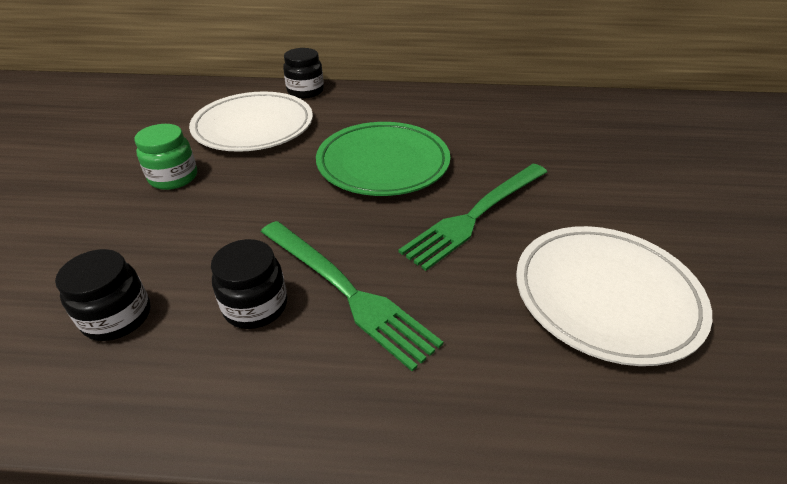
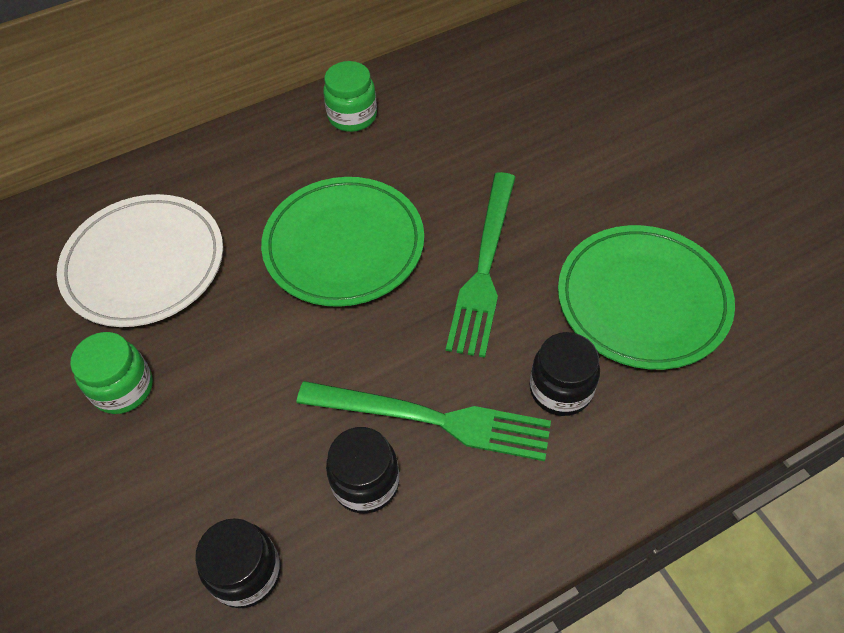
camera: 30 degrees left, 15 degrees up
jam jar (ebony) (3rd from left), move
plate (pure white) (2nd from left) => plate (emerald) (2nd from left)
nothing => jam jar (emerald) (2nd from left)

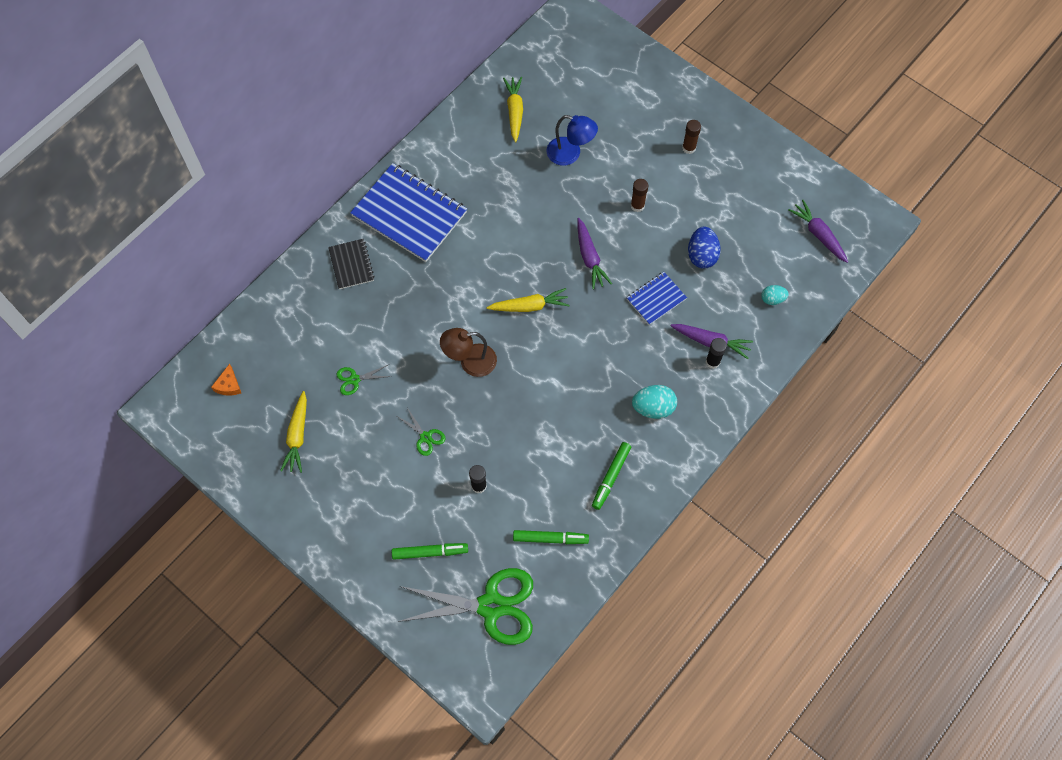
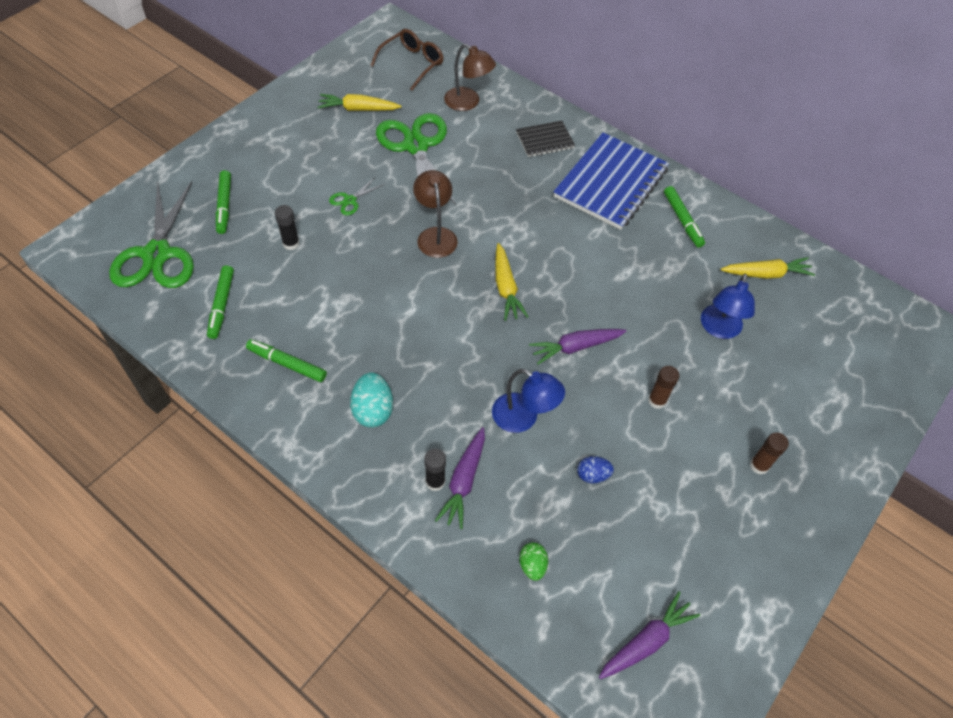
camera: 85 degrees right, 10 degrees down
cheese (orange) => eyeglasses (russet)
scissors (emerald) (1st from left in the first image) => scissors (emerald) (3rd from left), x2.34
notepad (blue) (2nd from left) => reading lamp (blue) (1st from left)
toy egg (blue), x0.61
toy egg (turquoise) (2nd from left) => toy egg (emerald)
nothing => reading lamp (russet) (2nd from left)
nothing => marker (emerald) (4th from left)

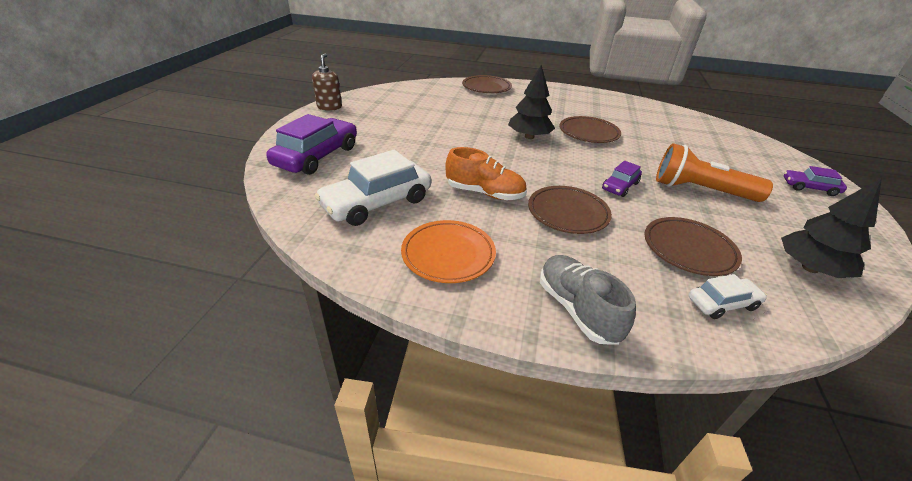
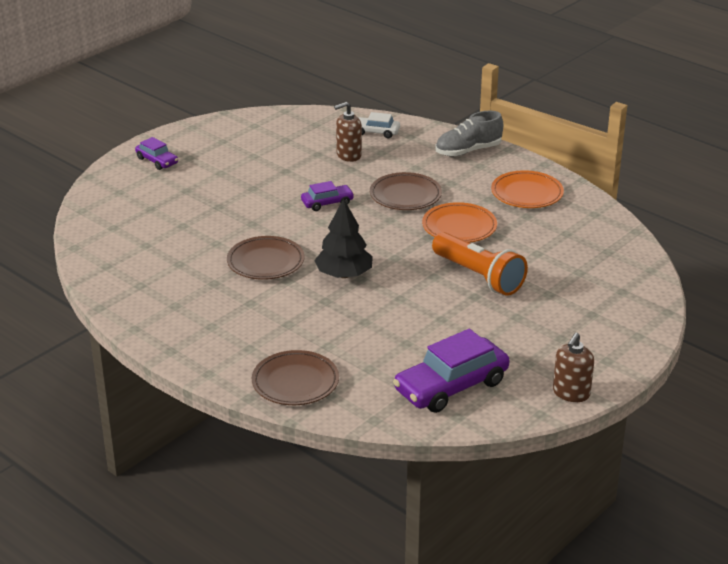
camera: 150 degrees left, 5 degrees down
car (purple) (1st from left in the first image) => car (purple) (3rd from left), move
car (pure white) (1st from left) => nothing
shoe (orange) => plate (orange) (1st from left)
shoe (grey), 60 degrees clockwise
plate (russet) (4th from left) => soap pump (russet) (1st from left)
flashlight (orange), move
toy tree (ebony) (2nd from left) => nothing

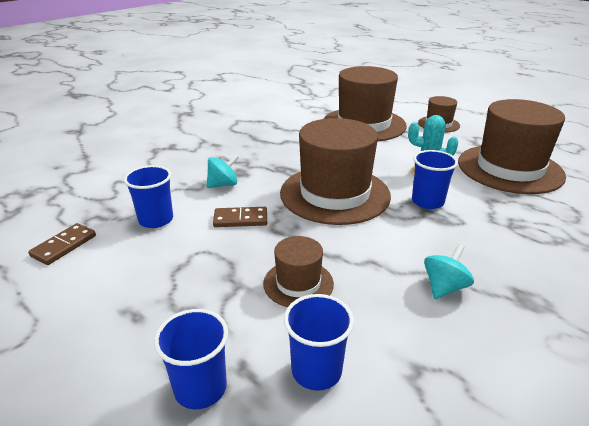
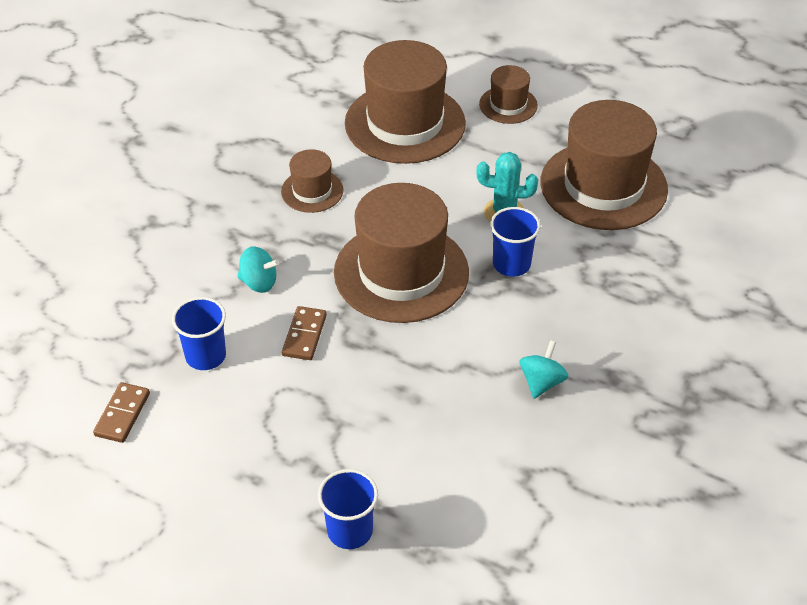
camera: 15 degrees left, 15 degrees up
whirligig (turquoise) (1st from left), 60 degrees clockwise
domino piece (russet) (2nd from left), 60 degrees counterclockwise
tall hat (russet) (1st from left), move
cup (blue) (3rd from left) => nothing

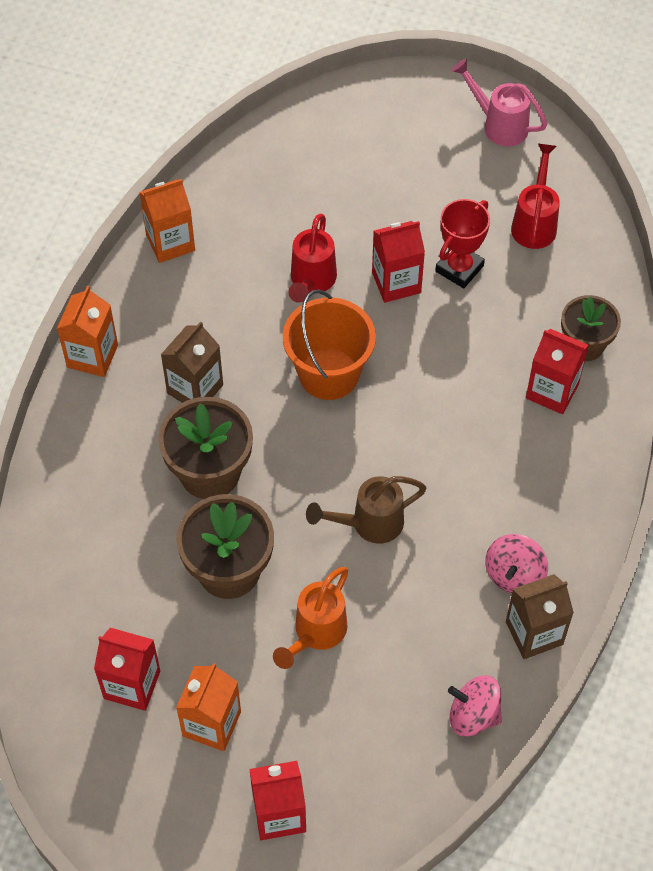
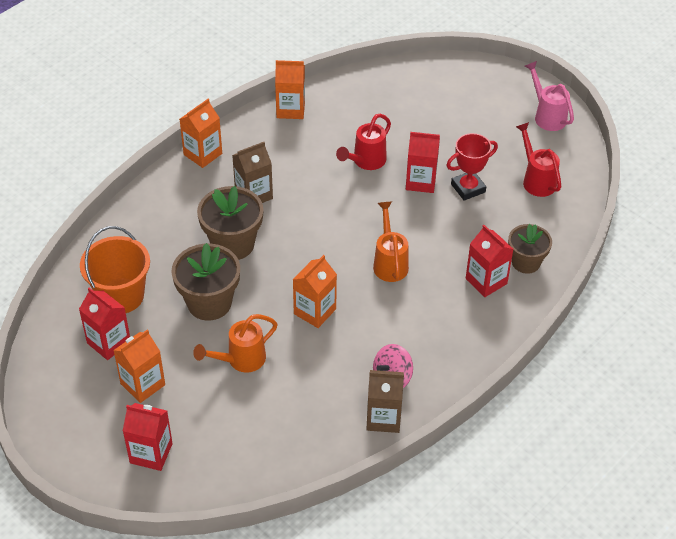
camera: 25 degrees right, 10 degrees down
pail (orange), move
sprinkling can (russet) => milk carton (orange) (4th from left)
whirligig (rosy) (1st from left) => nothing
sprinkling can (red) (2nd from left), 60 degrees counterclockwise
nothing => sprinkling can (orange) (2nd from left)

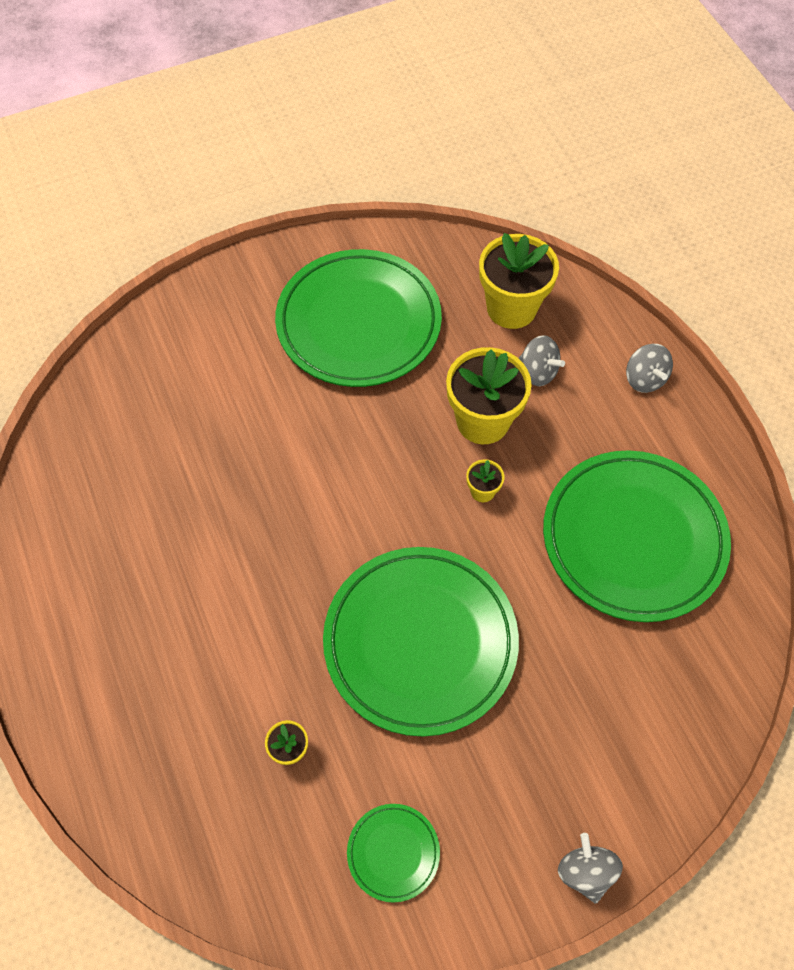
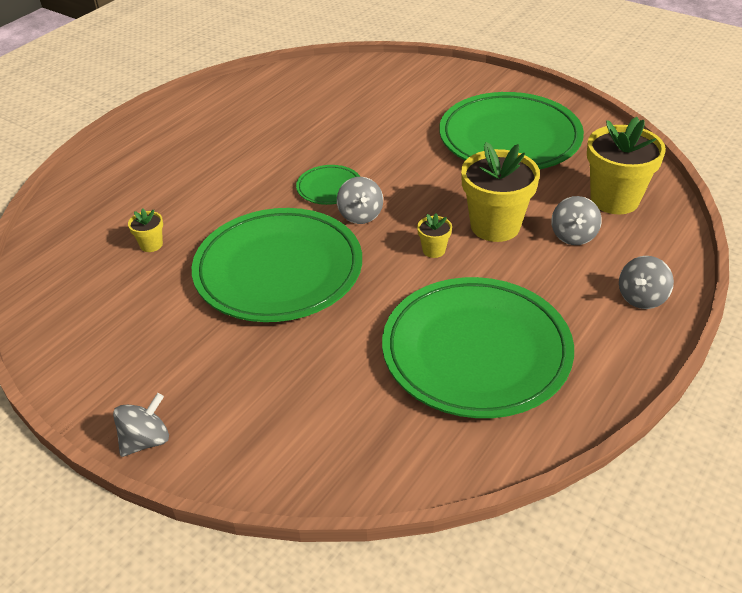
camera: 60 degrees right, 20 degrees down
plate (emerald) (2nd from left), move
nothing => whirligig (grey) (2nd from left)

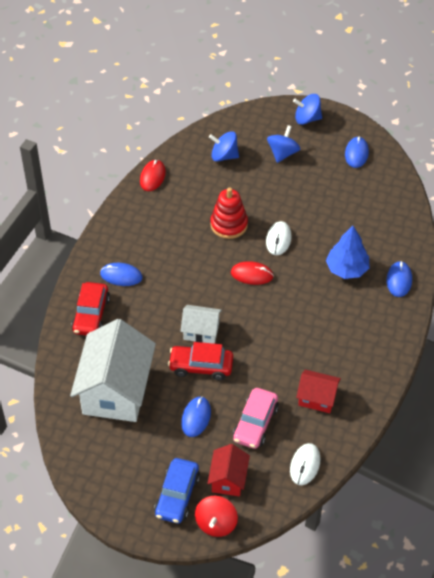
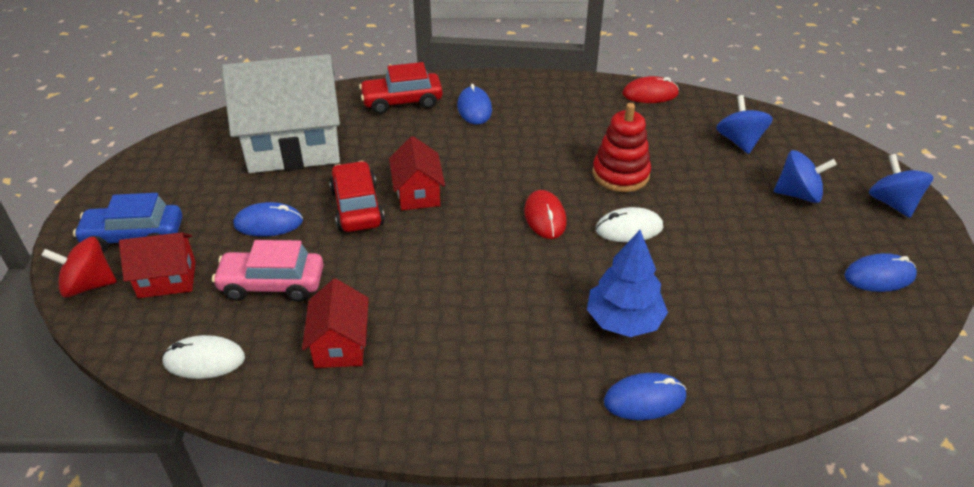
camera: 70 degrees right, 10 degrees down
toy house (pure white) (2nd from left) => toy house (red) (3rd from left)

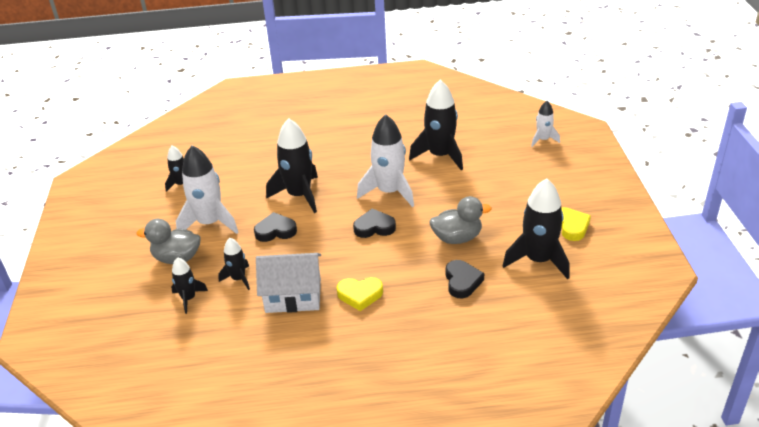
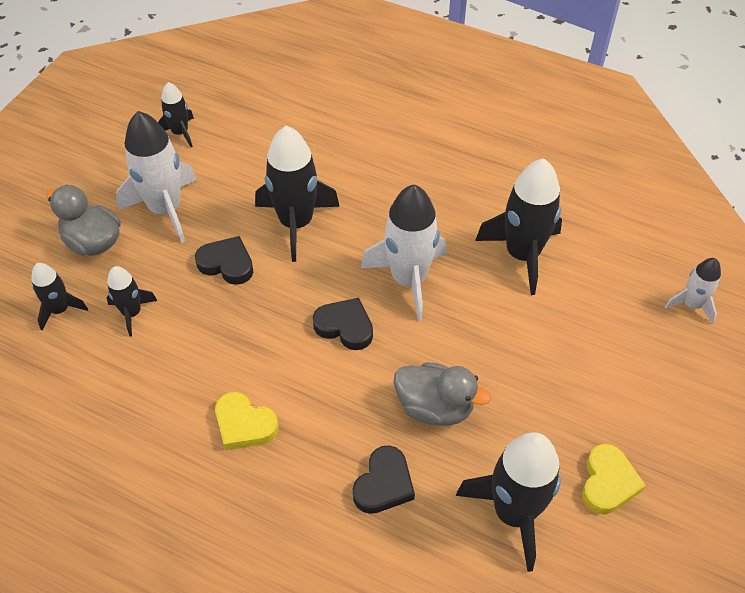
camera: 30 degrees right, 15 degrees up
toy house (pure white) => nothing

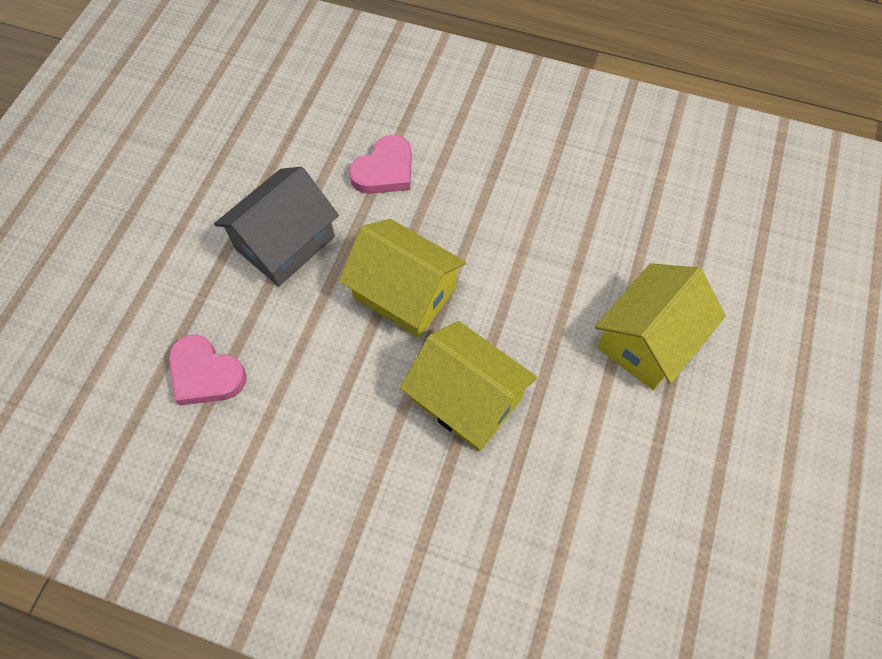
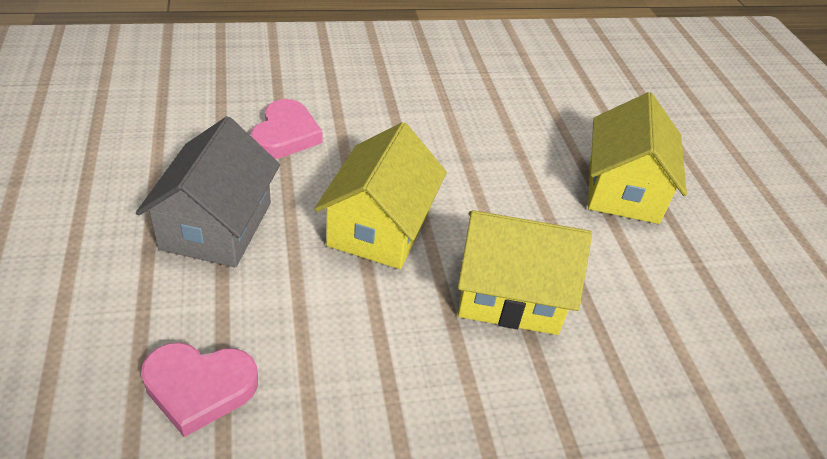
camera: 35 degrees left, 20 degrees down
toy house (yellow) (1st from left), 75 degrees counterclockwise

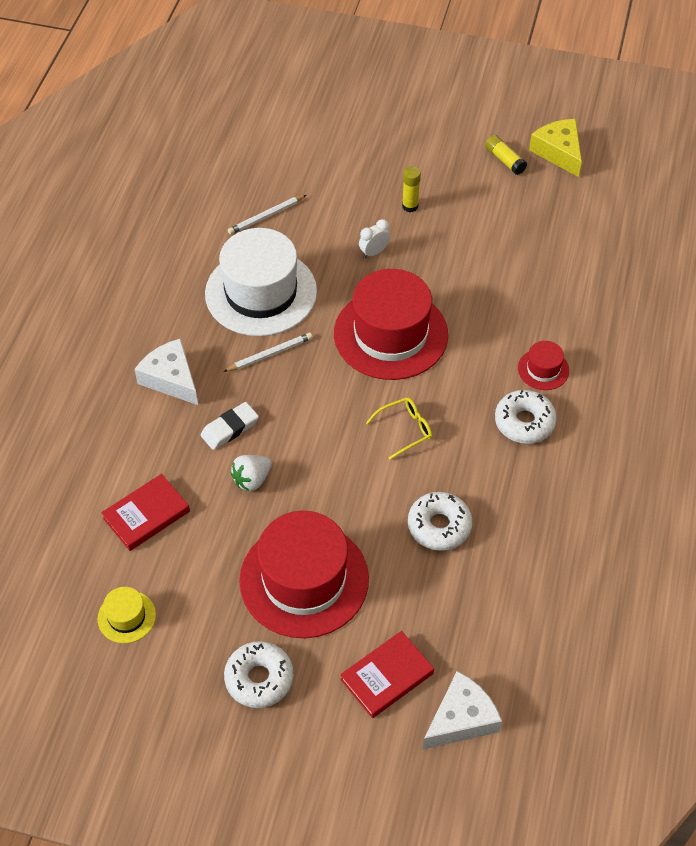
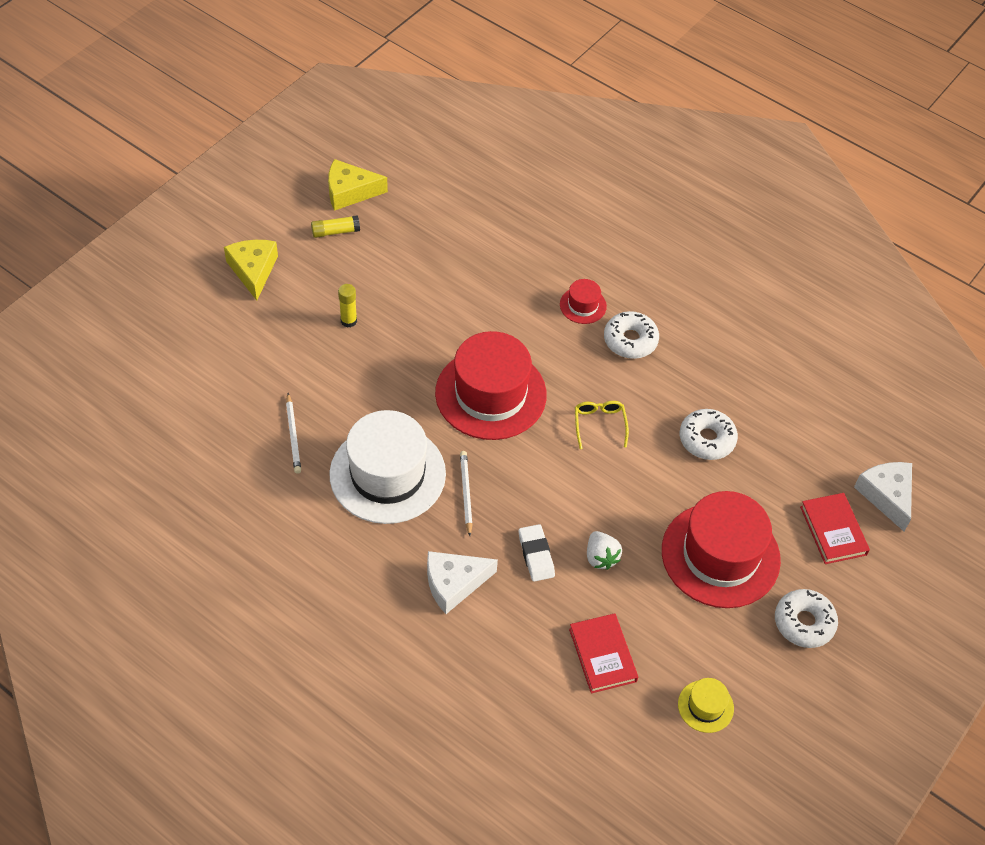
camera: 70 degrees left, 0 degrees up
bedside clock (pure white) => nothing
nothing => cheese (yellow) (1st from left)

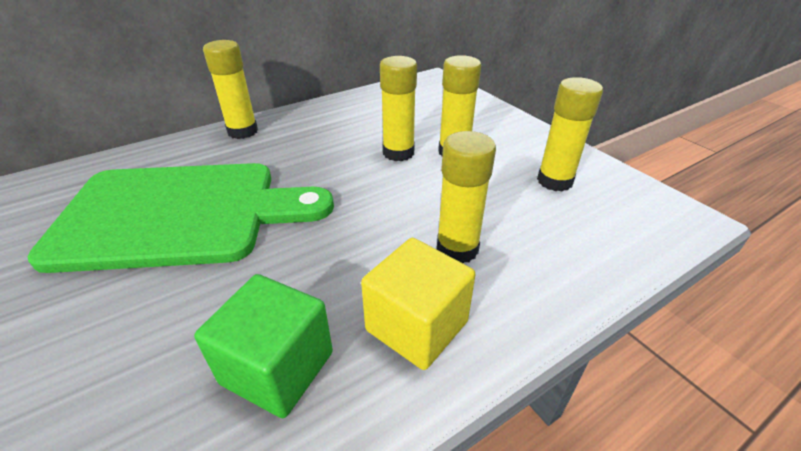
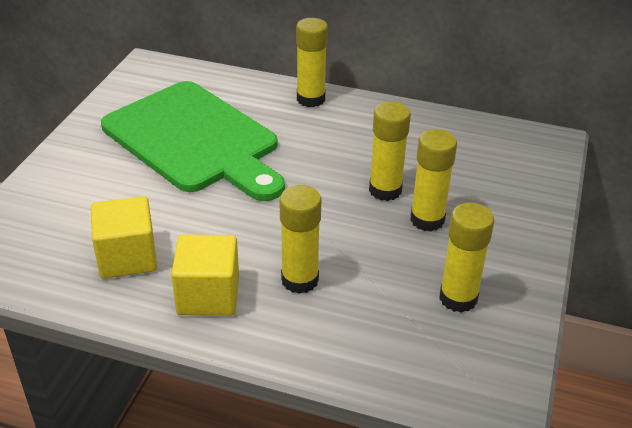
camera: 50 degrees right, 0 degrees up
block (emerald) => block (yellow) (1st from left)

